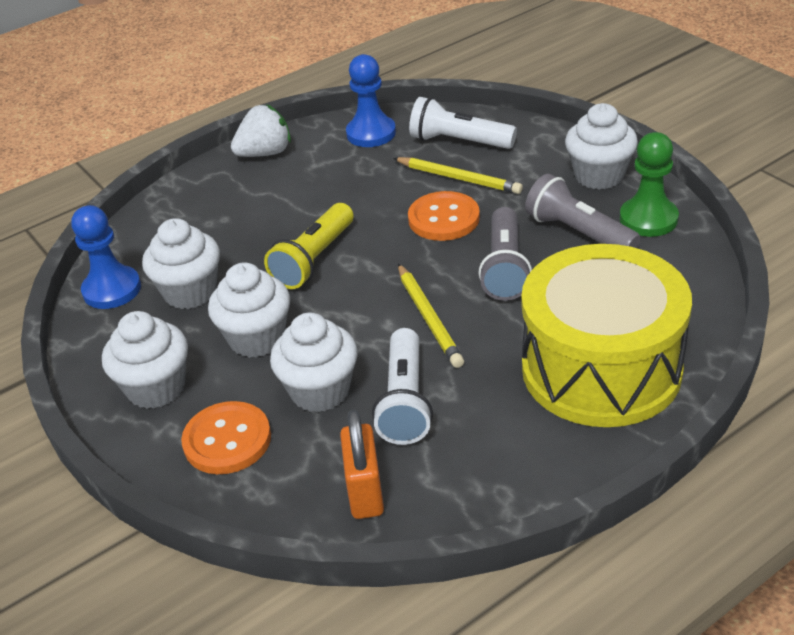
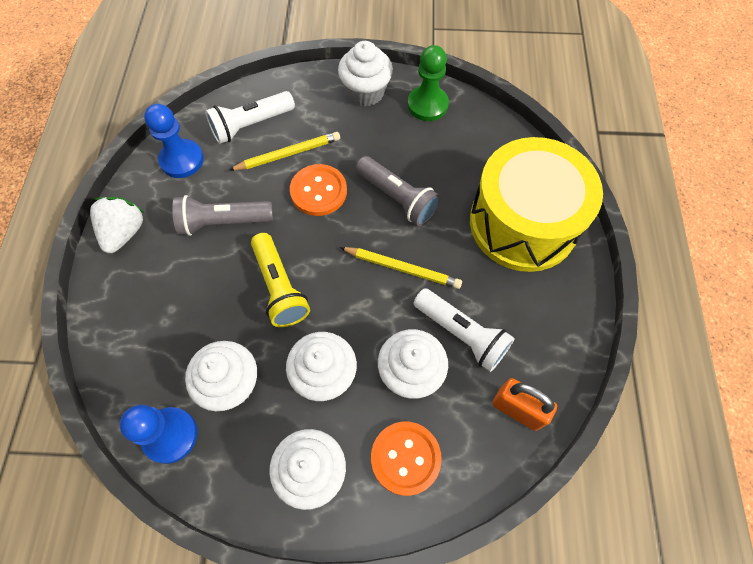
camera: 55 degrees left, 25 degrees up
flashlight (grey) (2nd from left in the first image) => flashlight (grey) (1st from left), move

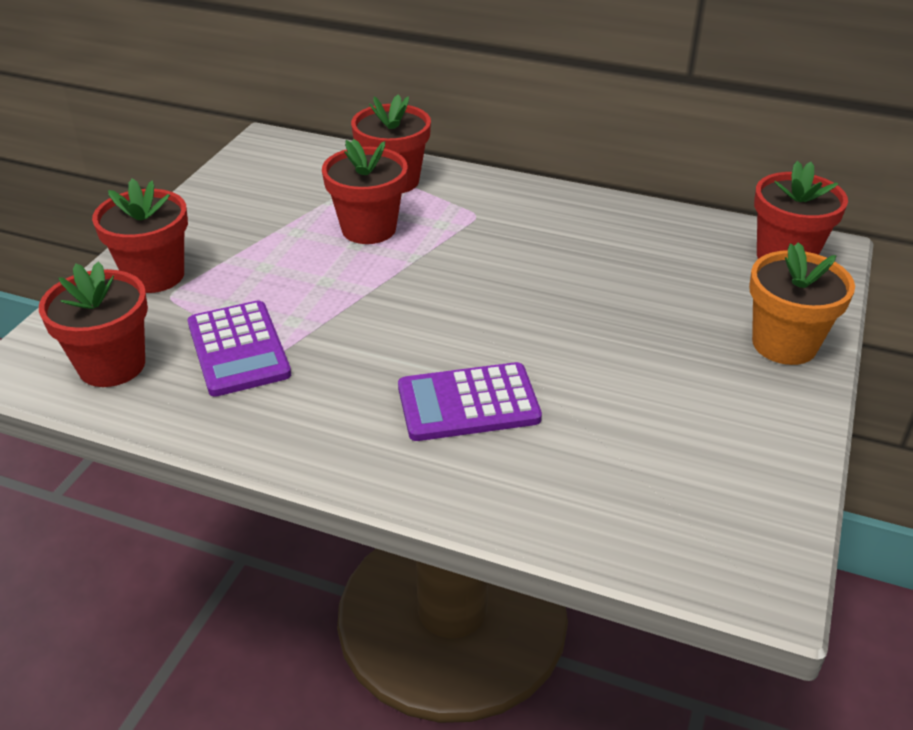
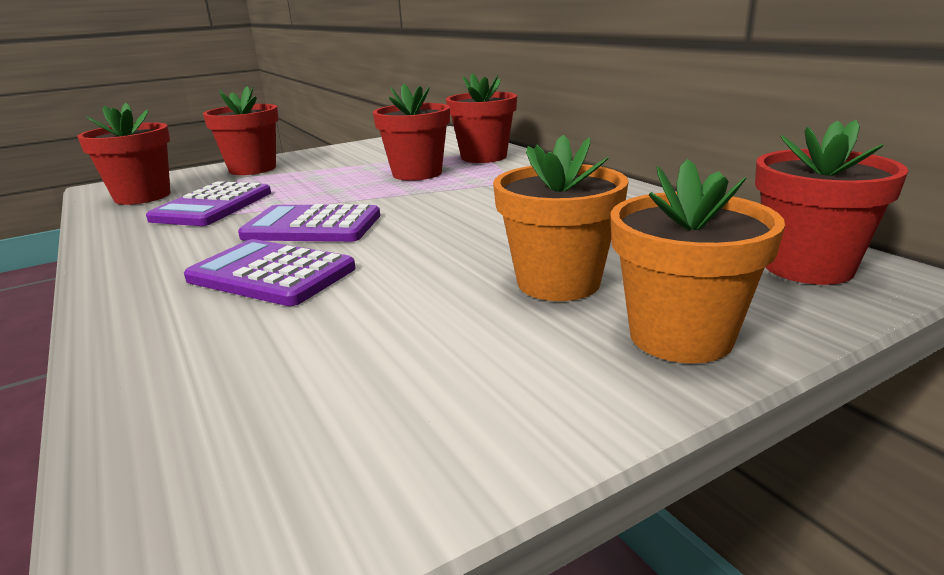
camera: 40 degrees right, 15 degrees down
nothing => pocket calculator (purple) (3rd from left)
nothing => flower pot (orange) (1st from left)

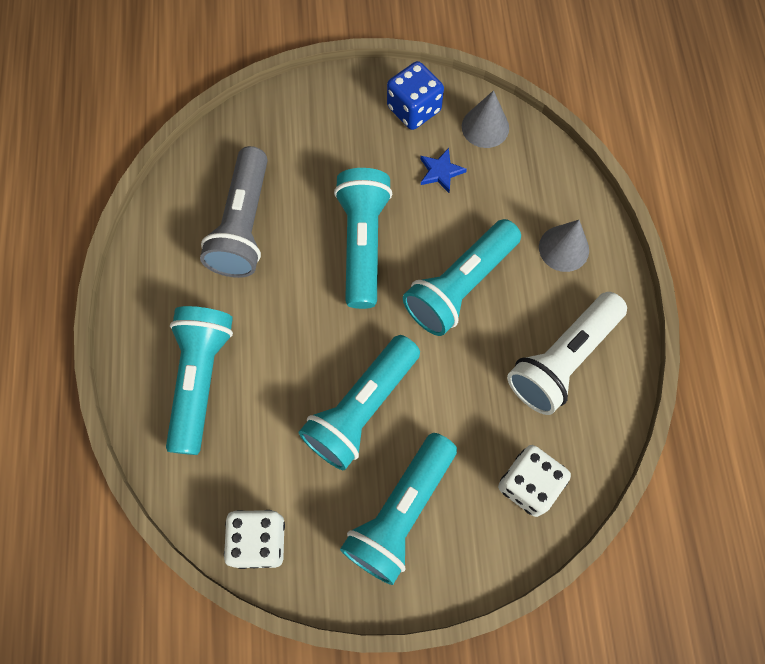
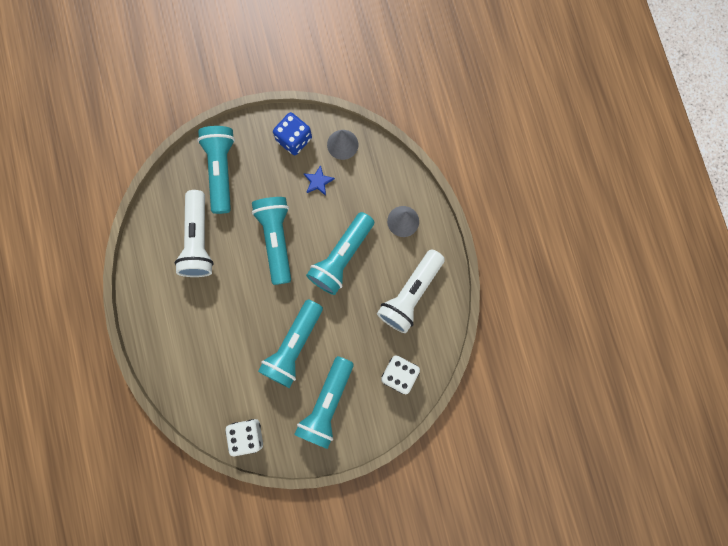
camera: 10 degrees left, 10 degrees up
flashlight (turquoise) (1st from left), move
flashlight (grey) => flashlight (pure white) (1st from left)

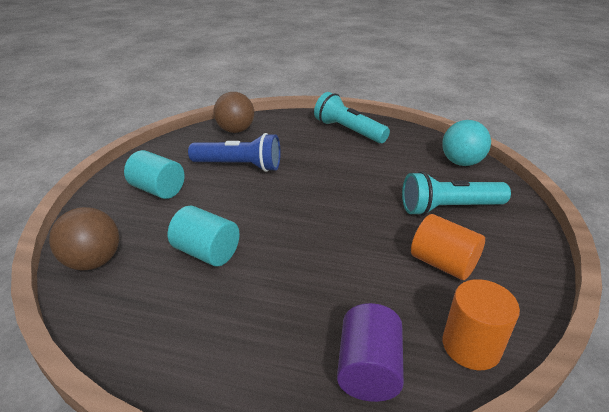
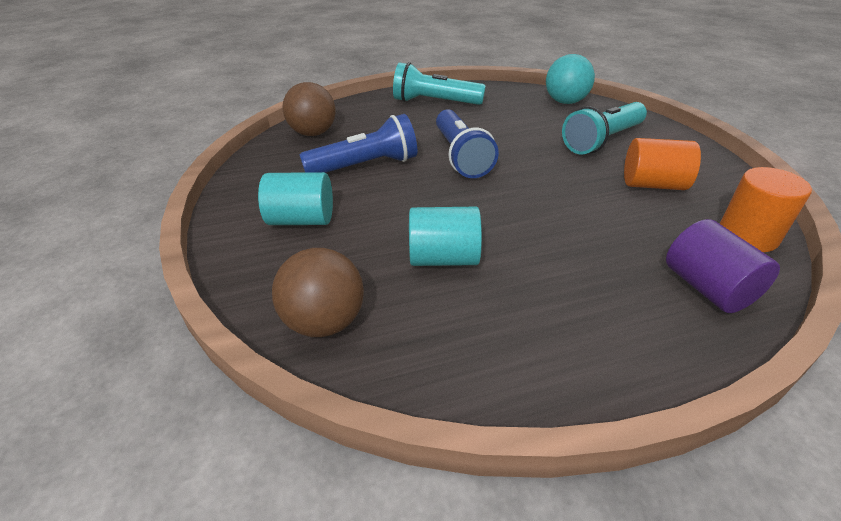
camera: 30 degrees left, 5 degrees up
nothing => flashlight (blue) (2nd from left)

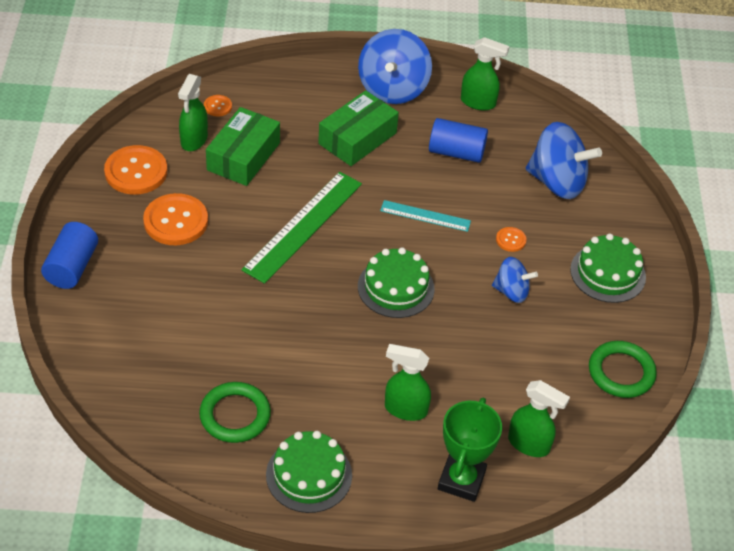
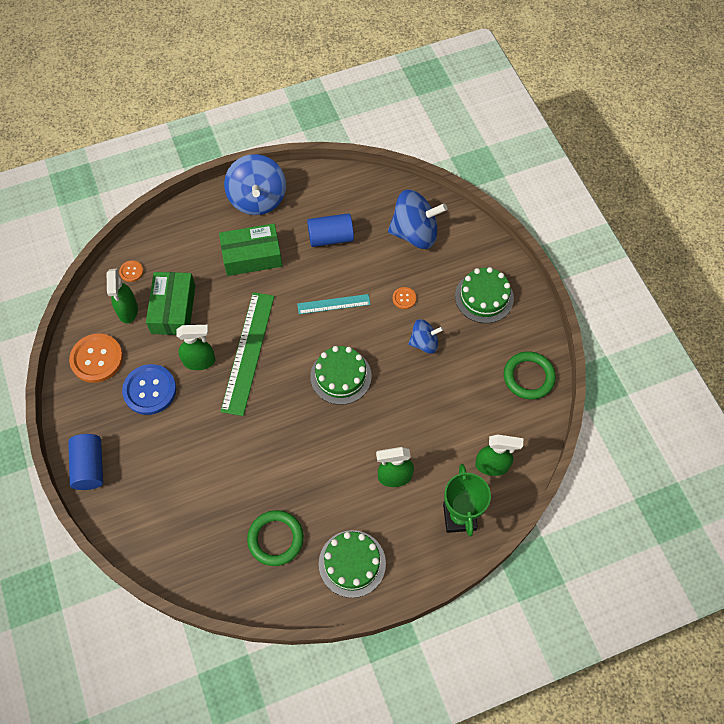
camera: 20 degrees left, 15 degrees up
button (orange) (2nd from left) => button (blue)
parcel (emerald) (2nd from left), 60 degrees clockwise
sprayer (emerald) (3rd from left in the first image) => sprayer (emerald) (2nd from left), move

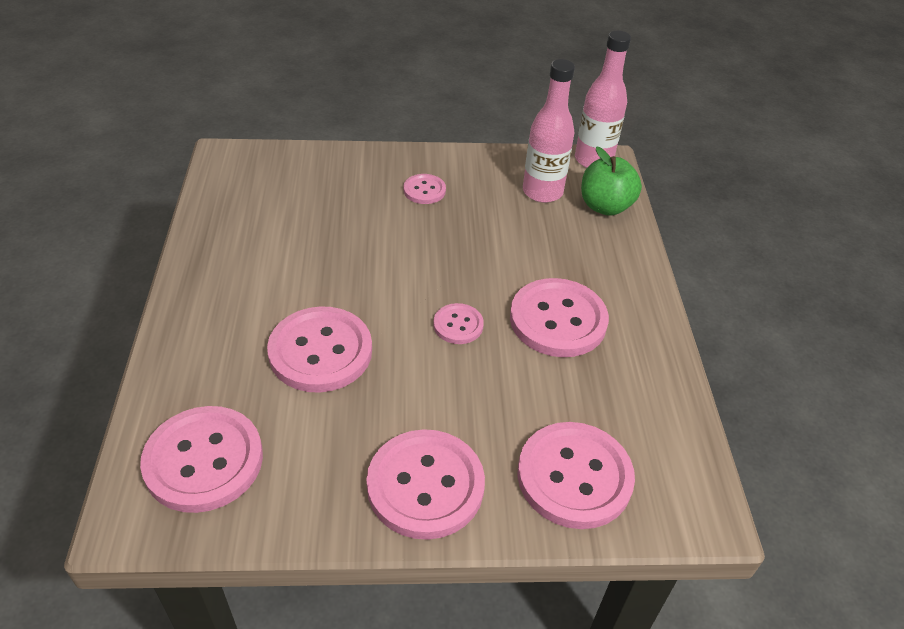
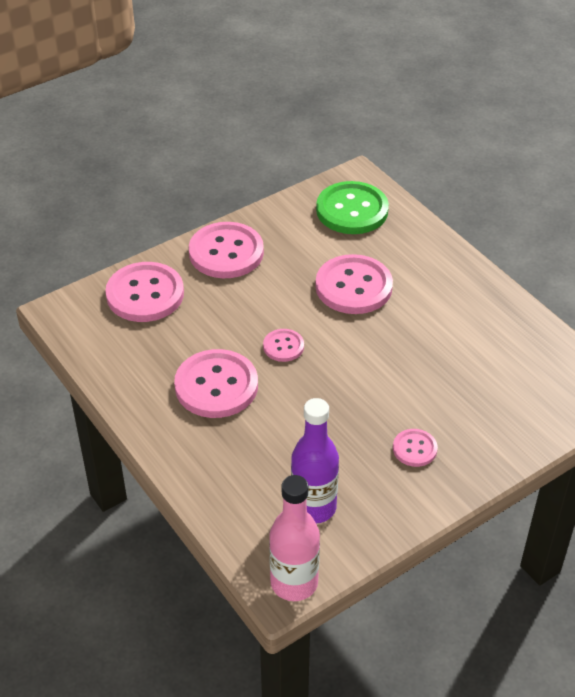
camera: 150 degrees right, 0 degrees up
button (rosy) (1st from left) => button (emerald)
drink bottle (rosy) (1st from left) => drink bottle (purple)
apple (emerald) => nothing

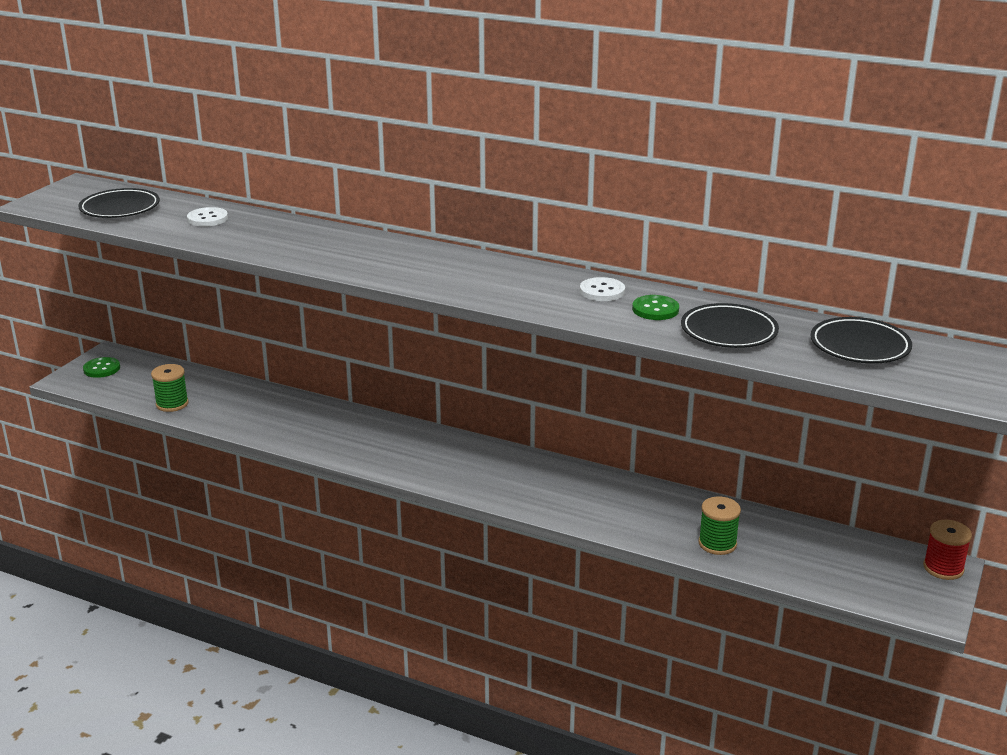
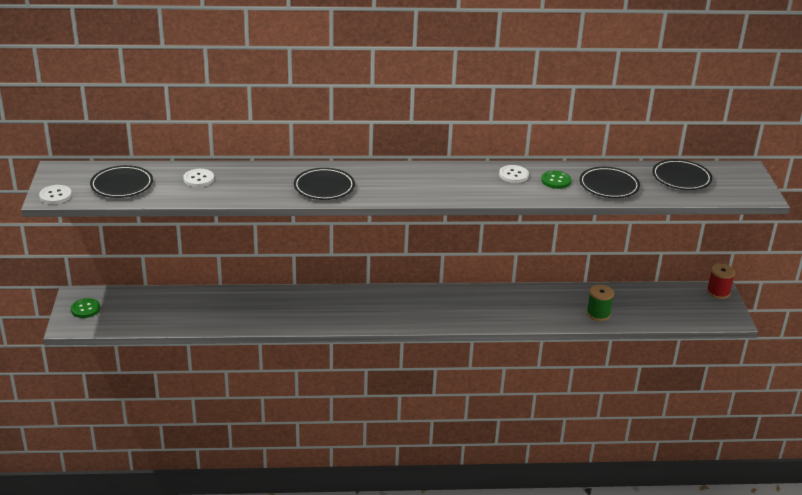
camera: 30 degrees left, 5 degrees up
bobbin (emerald) (1st from left) => nothing
nothing => button (pure white) (1st from left)
nothing => plate (ebony) (2nd from left)

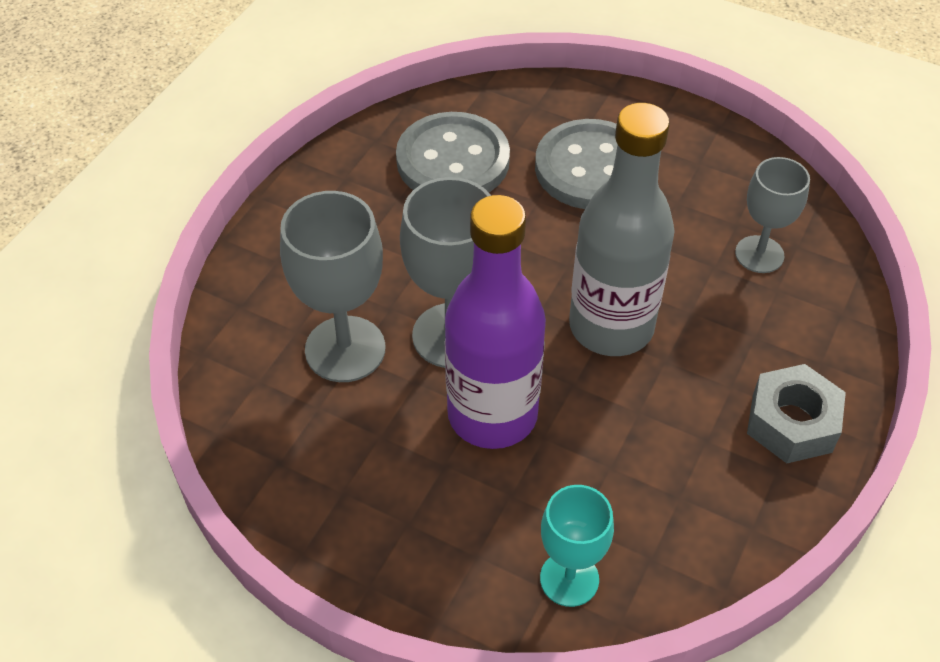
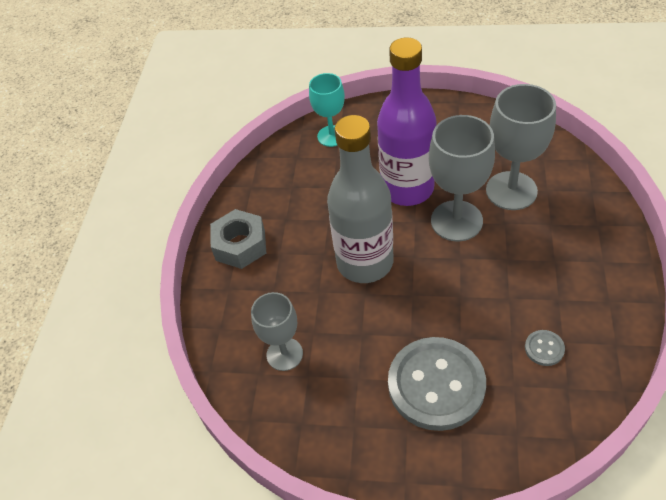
camera: 165 degrees right, 0 degrees up
button (grey) (1st from left in the first image) => button (grey) (2nd from left), x0.41

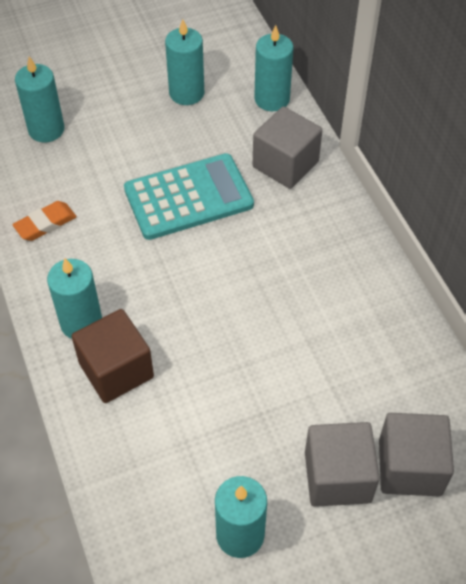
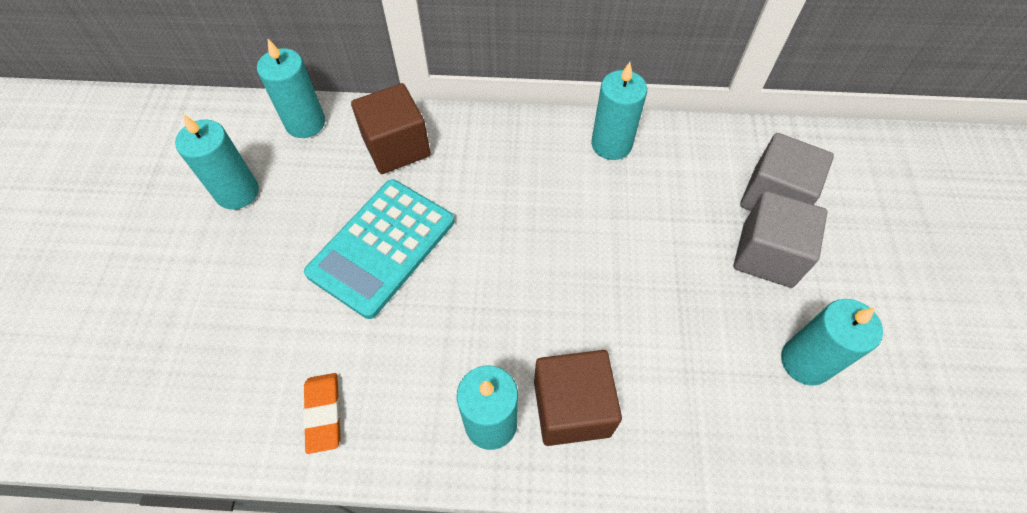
camera: 65 degrees left, 5 degrees up
pillar candle (turquoise) (1st from left in the first image) => pillar candle (turquoise) (4th from left), move
pocket calculator (turquoise), 150 degrees counterclockwise
block (grey) (1st from left) => block (russet) (1st from left)

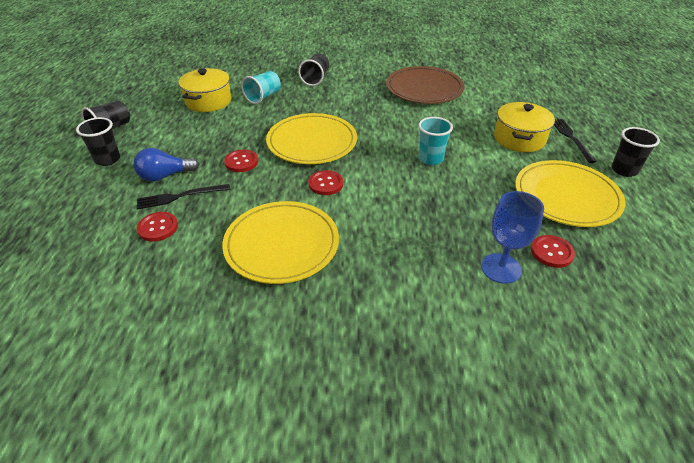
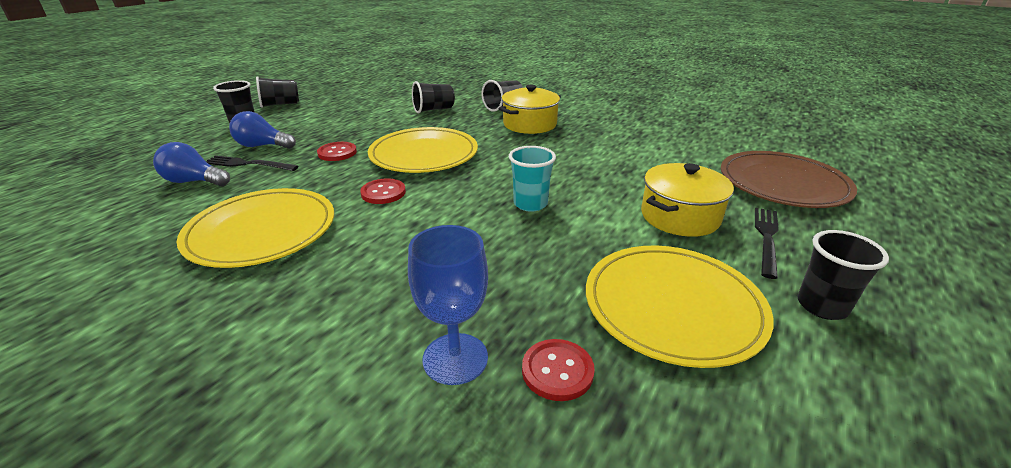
camera: 30 degrees right, 10 degrees down
button (red) (1st from left) => light bulb (blue) (1st from left)
cooking pot (yellow) (1st from left), move
cup (turquoise) (1st from left) => cup (ebony) (3rd from left)
plate (russet), move

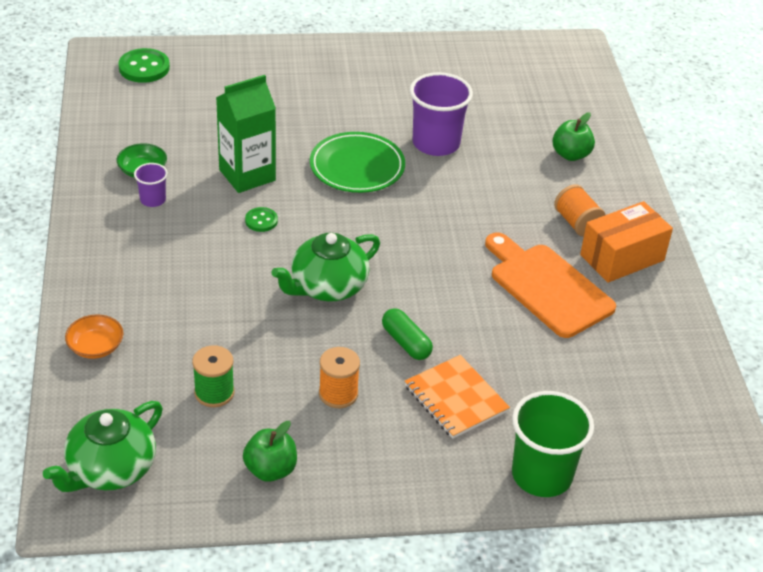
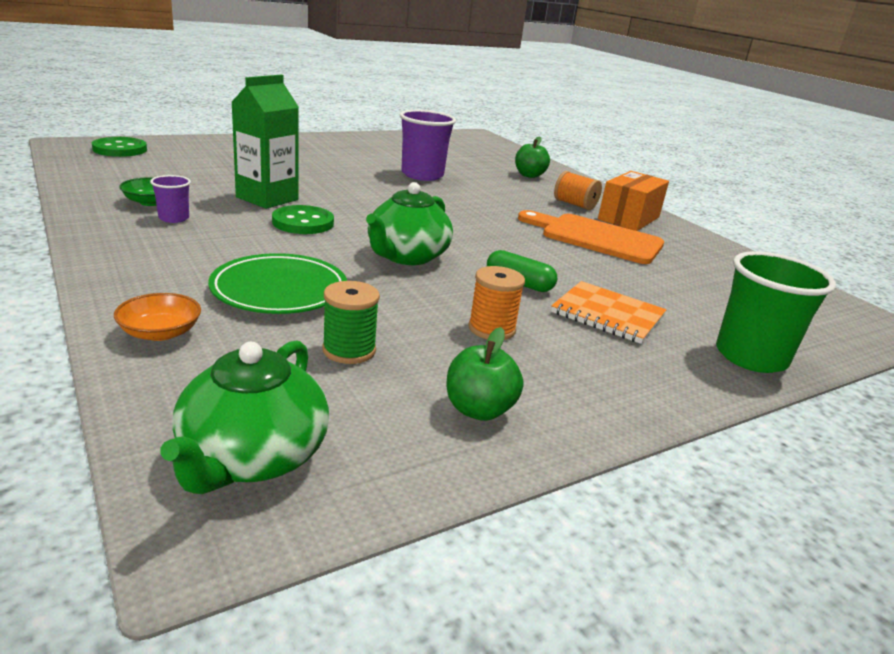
camera: 25 degrees left, 15 degrees down
button (emerald) (2nd from left), x1.74
plate (emerald), move

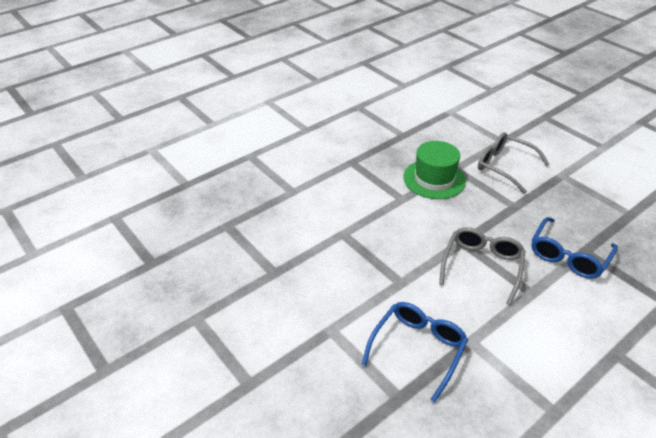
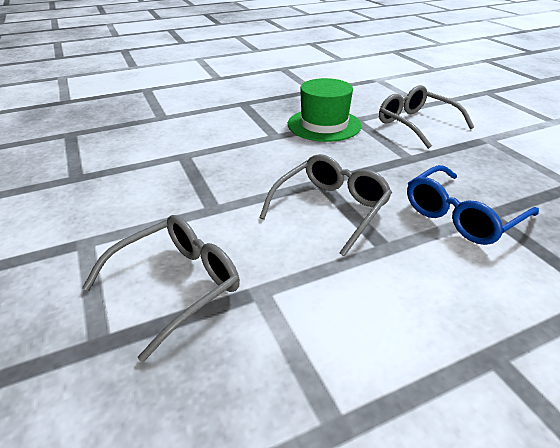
camera: 15 degrees right, 5 degrees down
eyeglasses (blue) (1st from left) => eyeglasses (grey) (1st from left)

